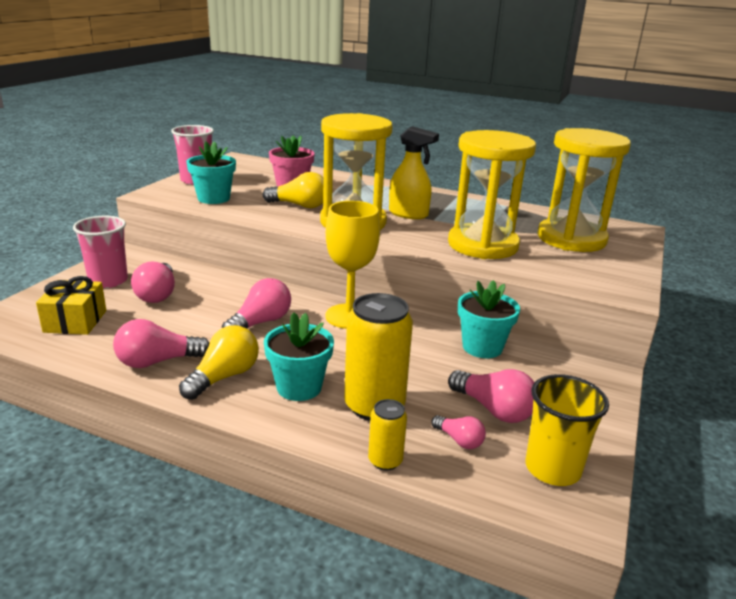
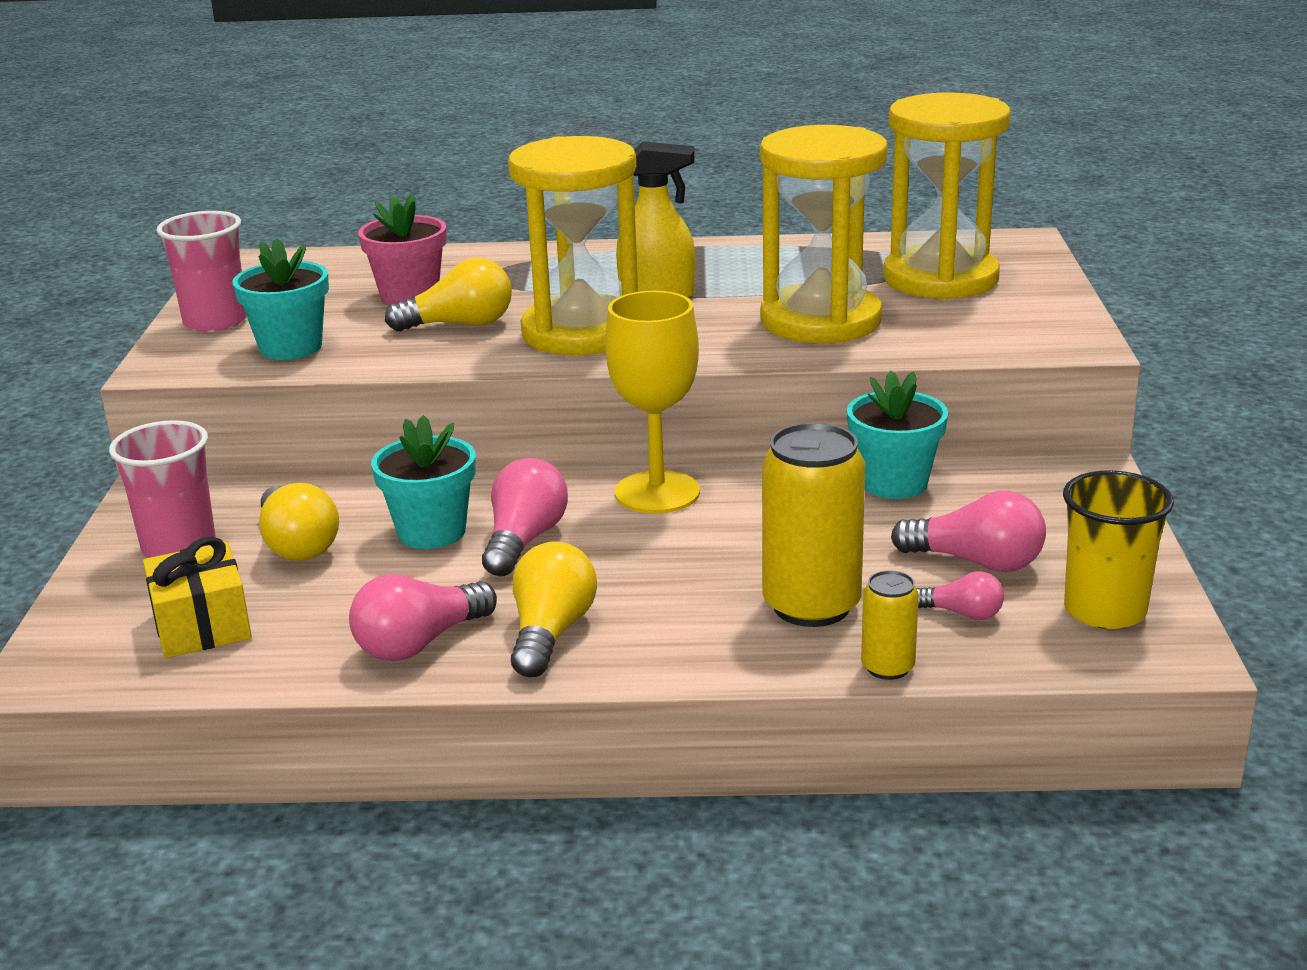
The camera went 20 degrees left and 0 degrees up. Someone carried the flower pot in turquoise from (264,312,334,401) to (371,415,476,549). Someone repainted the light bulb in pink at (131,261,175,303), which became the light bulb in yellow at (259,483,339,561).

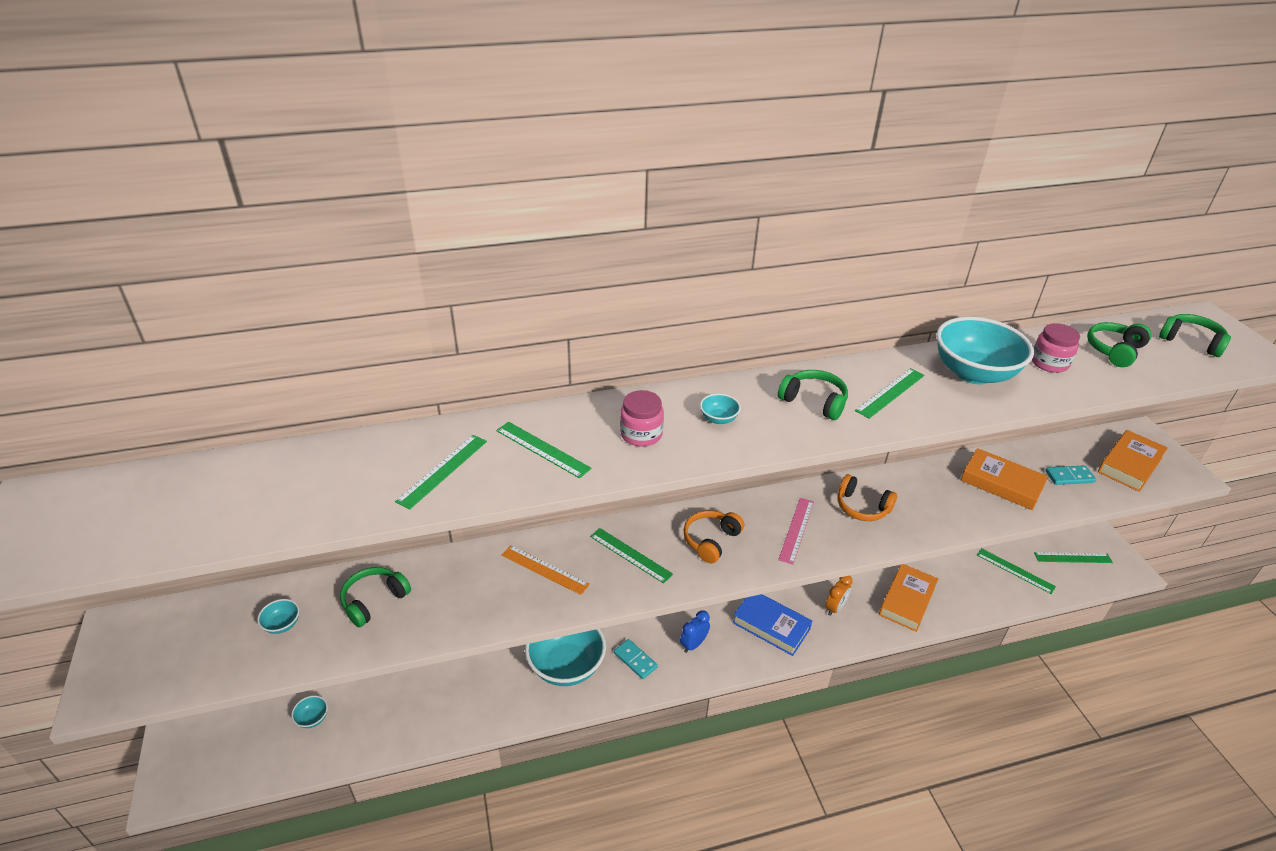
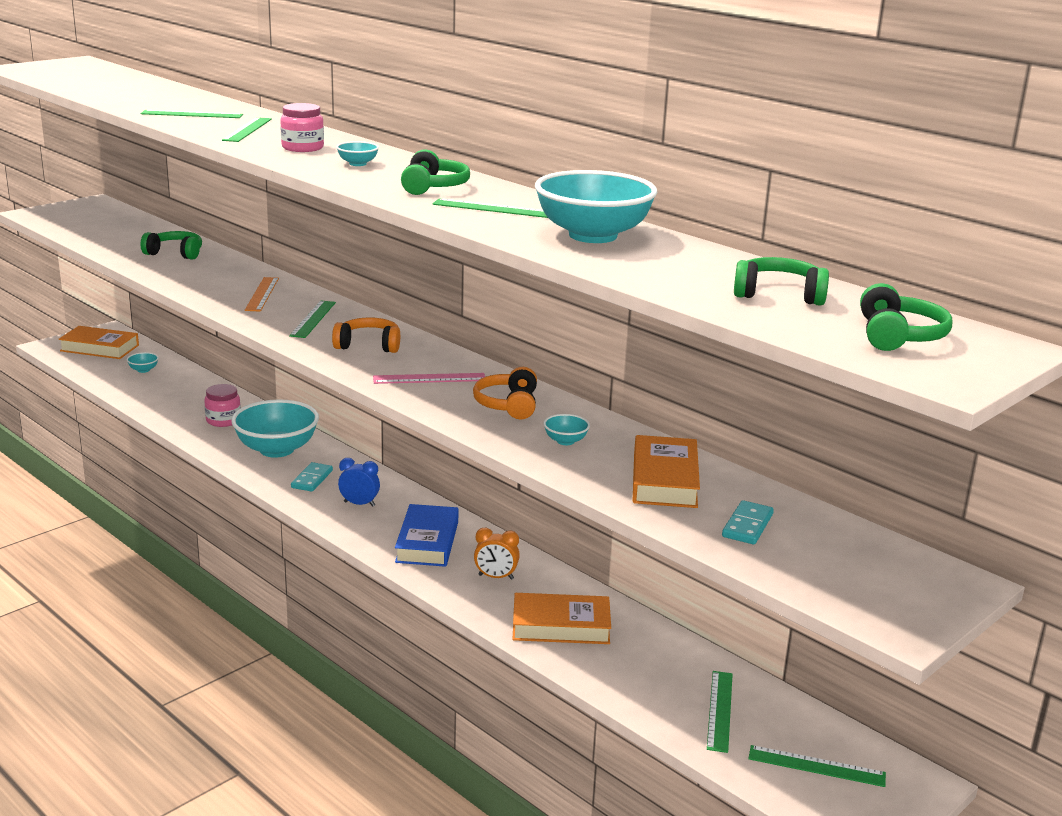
The camera went 60 degrees right and 15 degrees down. Someone carried the bowl in turquoise from (257,599,300,634) to (544,414,590,445). Someone carried the jar in pink from (1032,323,1080,373) to (205,384,241,427). Someone carried the book in orange from (1098,430,1168,492) to (58,326,139,359). Someone rotated the ruler in green at (1034,552,1113,563) by 45 degrees counterclockwise. Someone rotated the domino in turquoise at (1045,465,1096,485) by 60 degrees clockwise.

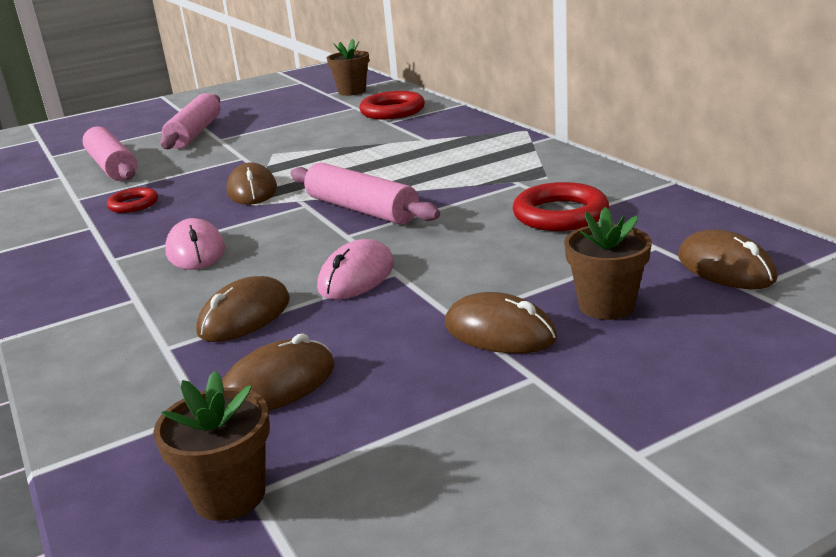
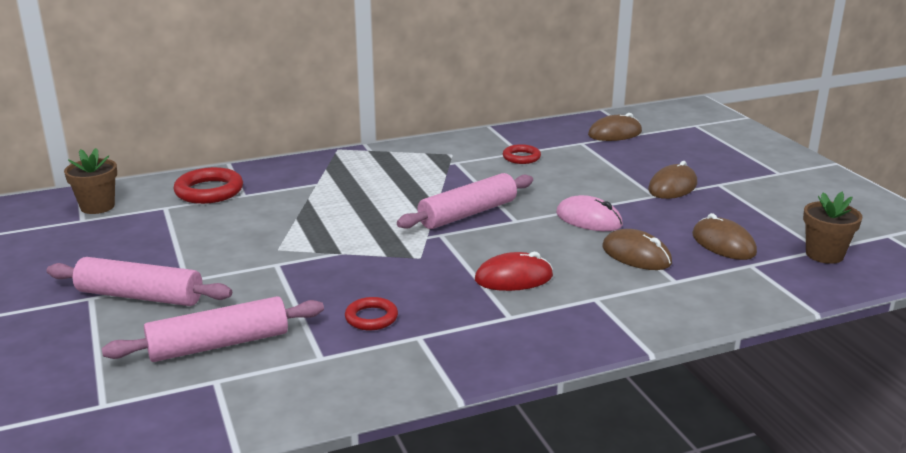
The camera went 85 degrees left and 0 degrees up. Someone took away the mouse in brown at (227,162,277,205). Someone took away the flower pot in brown at (564,207,652,320). Someone repainted the mouse in pink at (165,218,225,270), which became the mouse in red at (475,252,553,291). Someone scaled the ring in red at (513,182,609,231) by 0.61.

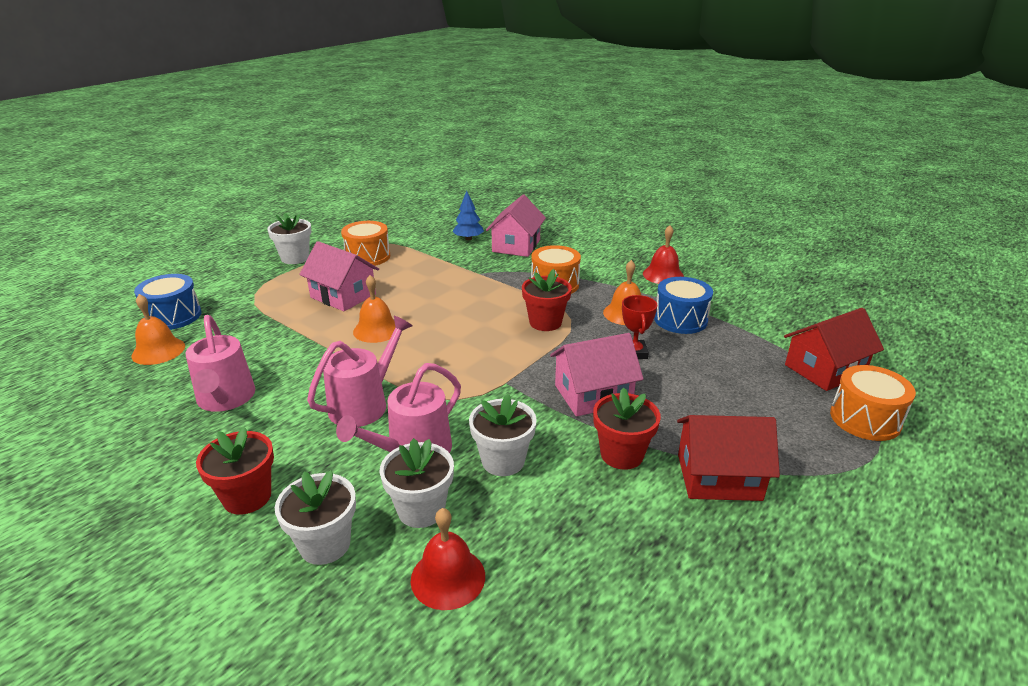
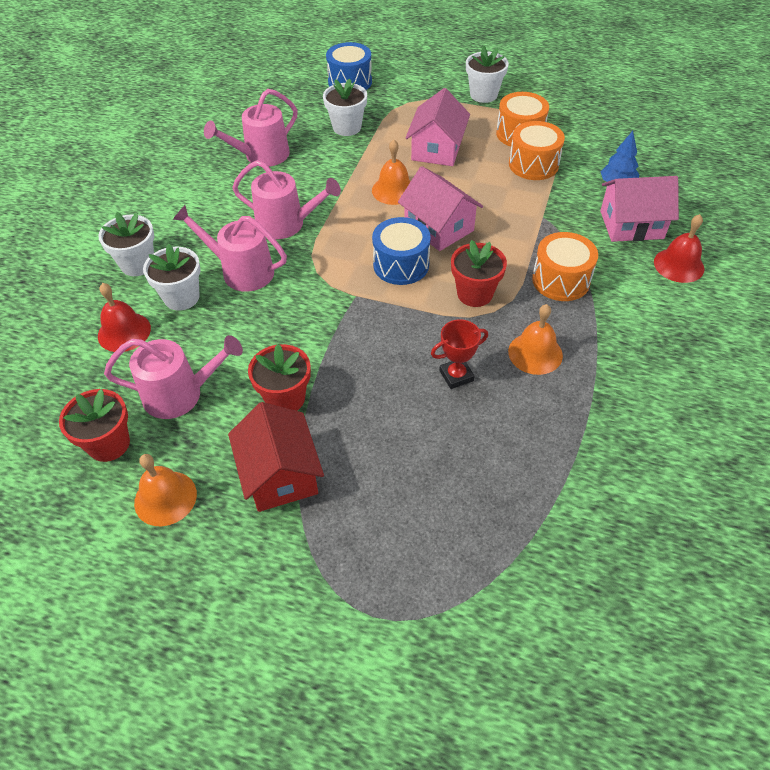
The camera went 70 degrees right and 20 degrees up. Someone took away the house in red at (784,308,884,391). Someone put down the watering can in pink at (104,335,243,419). Someone carried the bell in orange from (131,294,185,365) to (134,454,197,526). Someone carried the flower pot in red from (196,427,274,515) to (59,389,130,462). Someone carried the flower pot in white from (469,394,537,476) to (323,78,367,136). Someone carried the house in pink from (550,333,644,417) to (398,166,483,251). Someone carried the bell in red from (643,225,684,284) to (654,214,705,283). Someone carried the drum in blue from (654,277,713,334) to (372,217,431,285). Someone carried the drum in orange from (830,365,916,441) to (509,121,565,180).

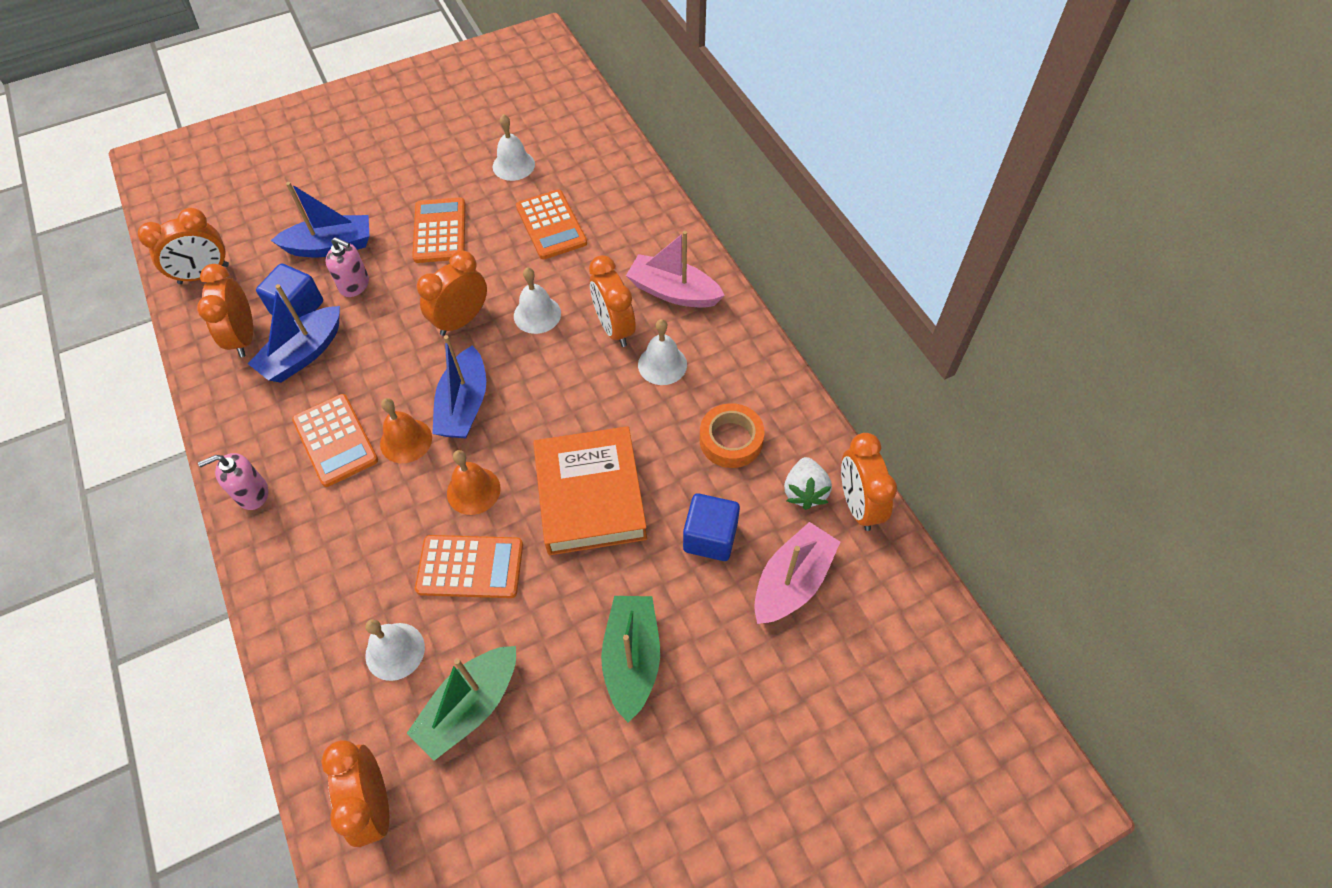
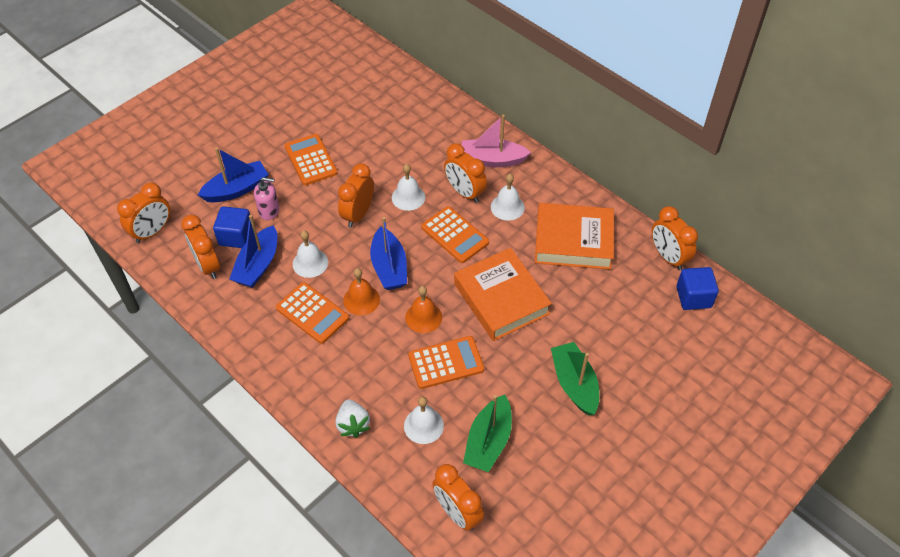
The camera went 20 degrees left and 5 degrees down. Someone took away the soap dispenser in pink at (198,453,268,510). Someone took away the boat in pink at (754,522,840,624). Someone carried the bell in white from (493,114,535,181) to (293,231,328,278). Someone carried the calculator in orange from (516,190,587,259) to (421,206,489,263). Someone carried the cube in blue from (683,493,740,561) to (676,267,719,310). Someone carried the strawberry in white from (784,457,832,510) to (336,399,370,438). Someone swapped the tape in orange at (700,403,765,468) for the book in orange at (535,203,614,270).

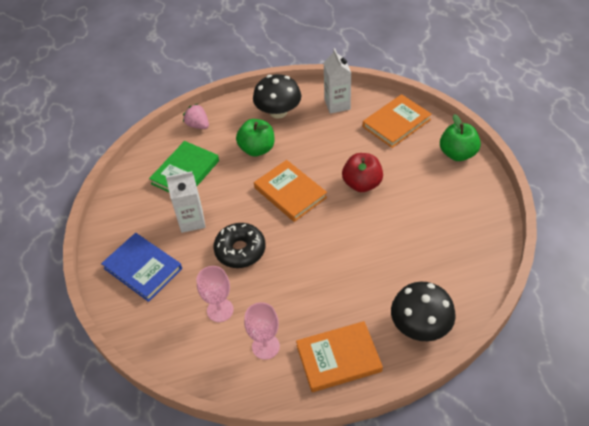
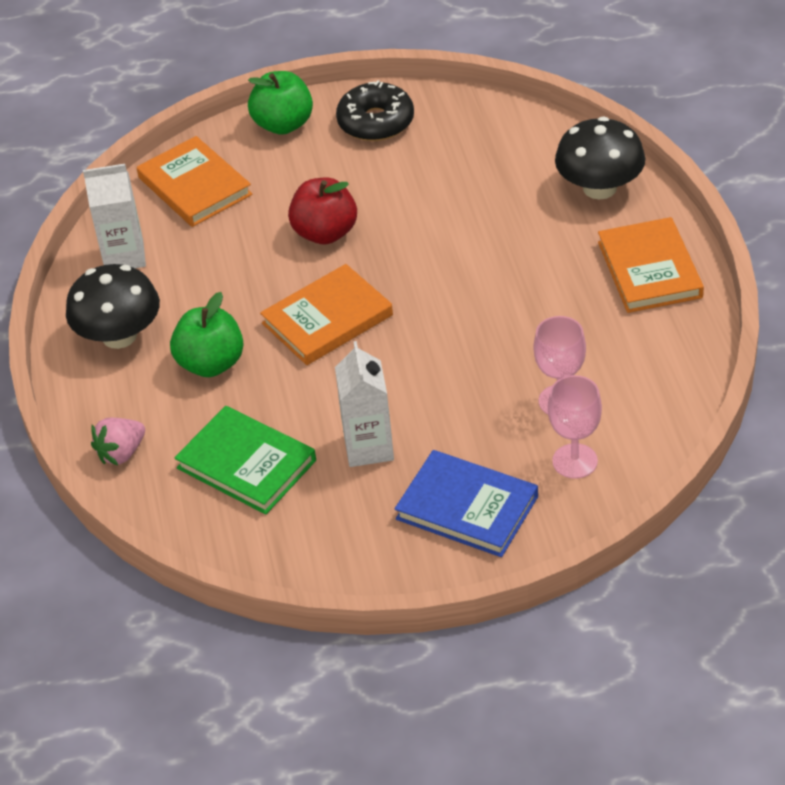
The camera went 85 degrees left and 5 degrees down. Someone carried the donut in black from (213,223,265,268) to (336,80,414,141). Someone carried the goblet in pink from (244,302,280,360) to (548,375,602,479). Someone rotated the book in blue at (101,233,182,302) by 75 degrees clockwise.

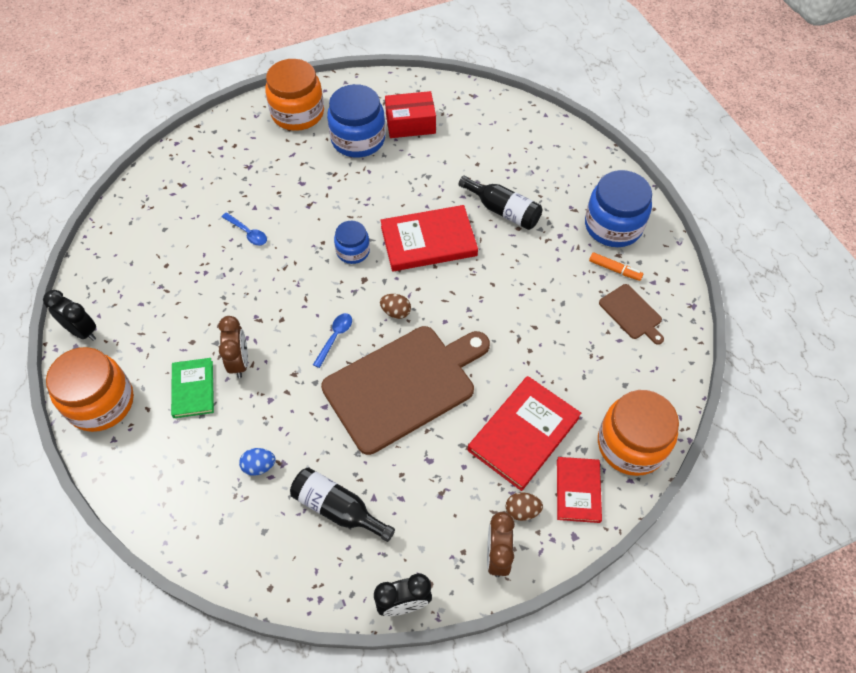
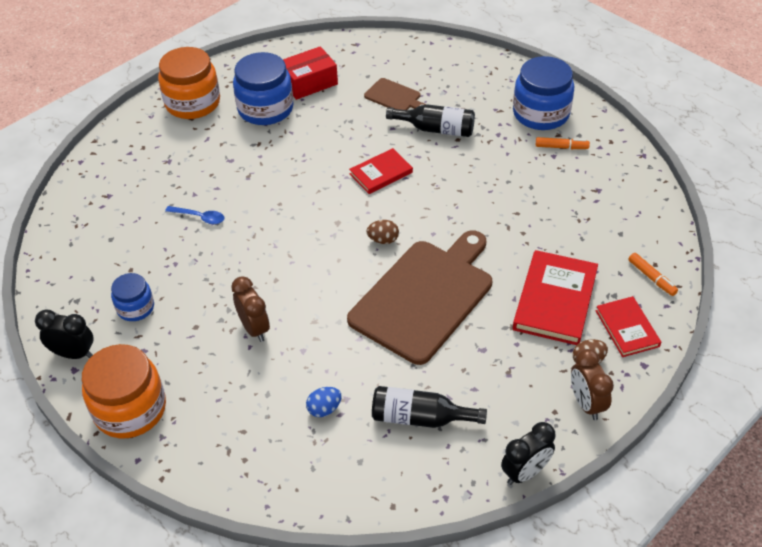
The camera went 20 degrees left and 10 degrees down. Someone took away the book in green at (171,358,214,418). Someone took away the spoon in blue at (313,313,352,368). Someone carried the jar in blue from (334,221,370,264) to (111,273,154,321). Someone carried the cutting board in brown from (599,284,664,345) to (364,78,426,110). Someone swapped the jar in orange at (598,390,679,476) for the marker in orange at (628,253,678,296). Someone scaled the book in red at (380,205,478,271) by 0.61.

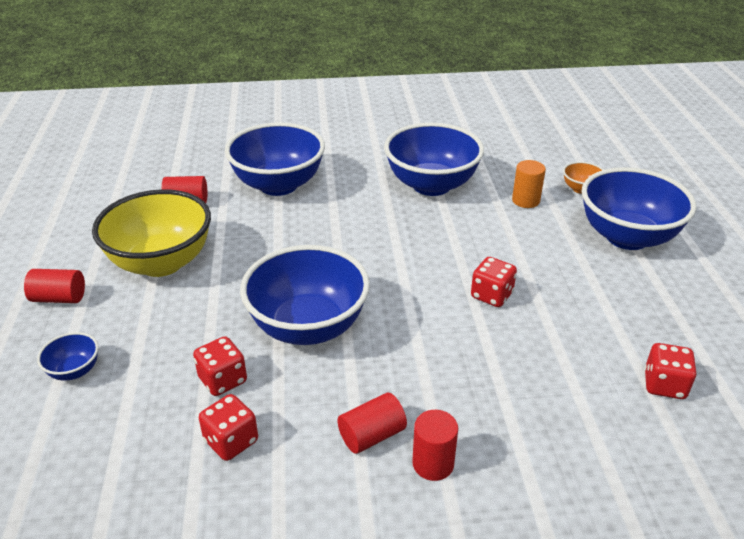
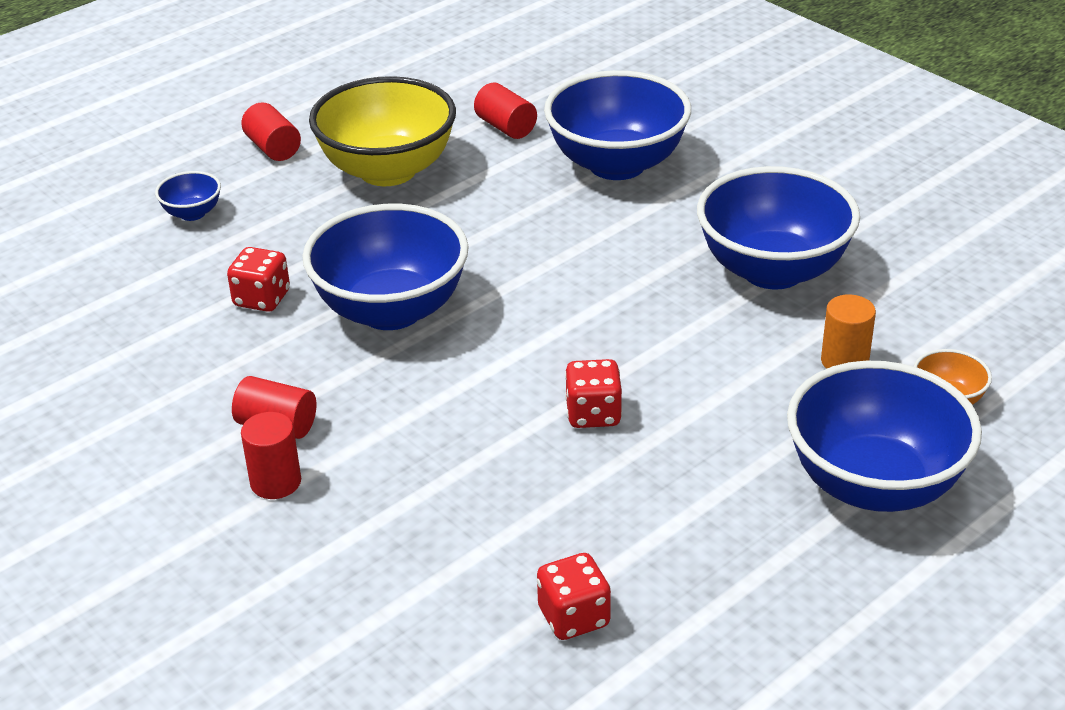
The camera went 55 degrees right and 0 degrees up. Someone took away the dice in red at (199,394,258,461).

